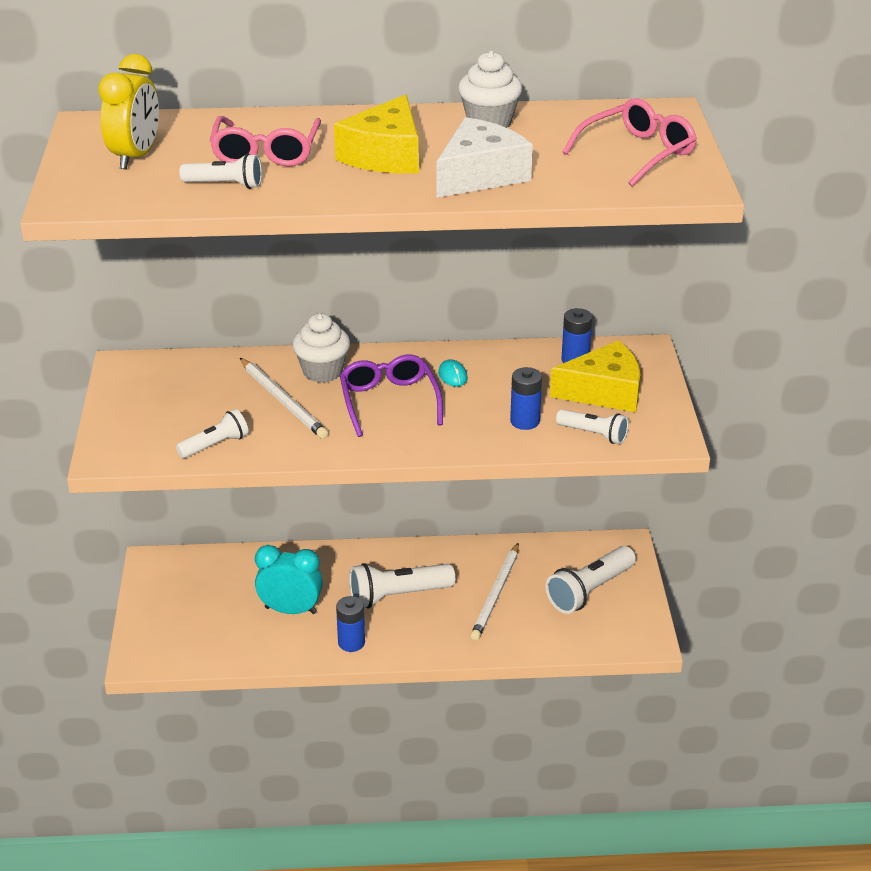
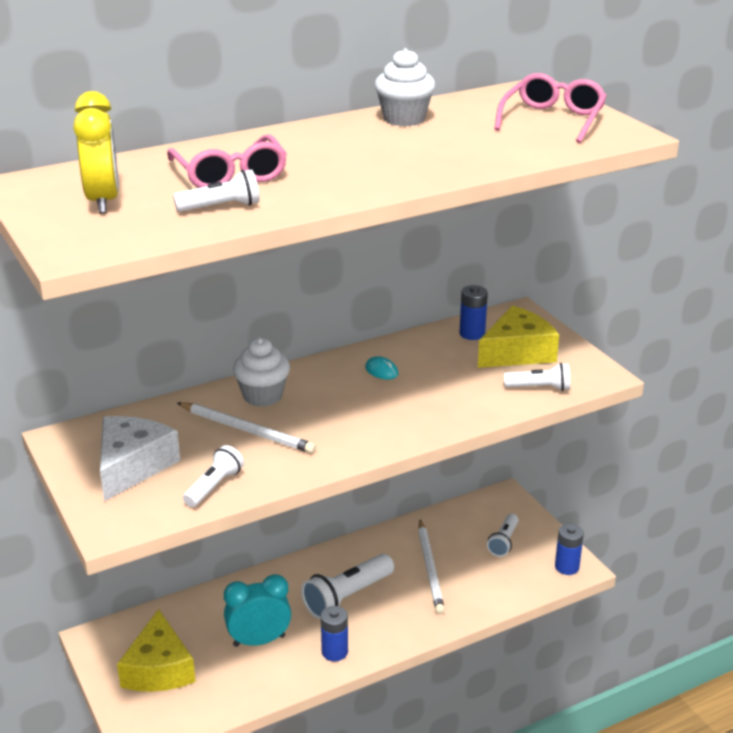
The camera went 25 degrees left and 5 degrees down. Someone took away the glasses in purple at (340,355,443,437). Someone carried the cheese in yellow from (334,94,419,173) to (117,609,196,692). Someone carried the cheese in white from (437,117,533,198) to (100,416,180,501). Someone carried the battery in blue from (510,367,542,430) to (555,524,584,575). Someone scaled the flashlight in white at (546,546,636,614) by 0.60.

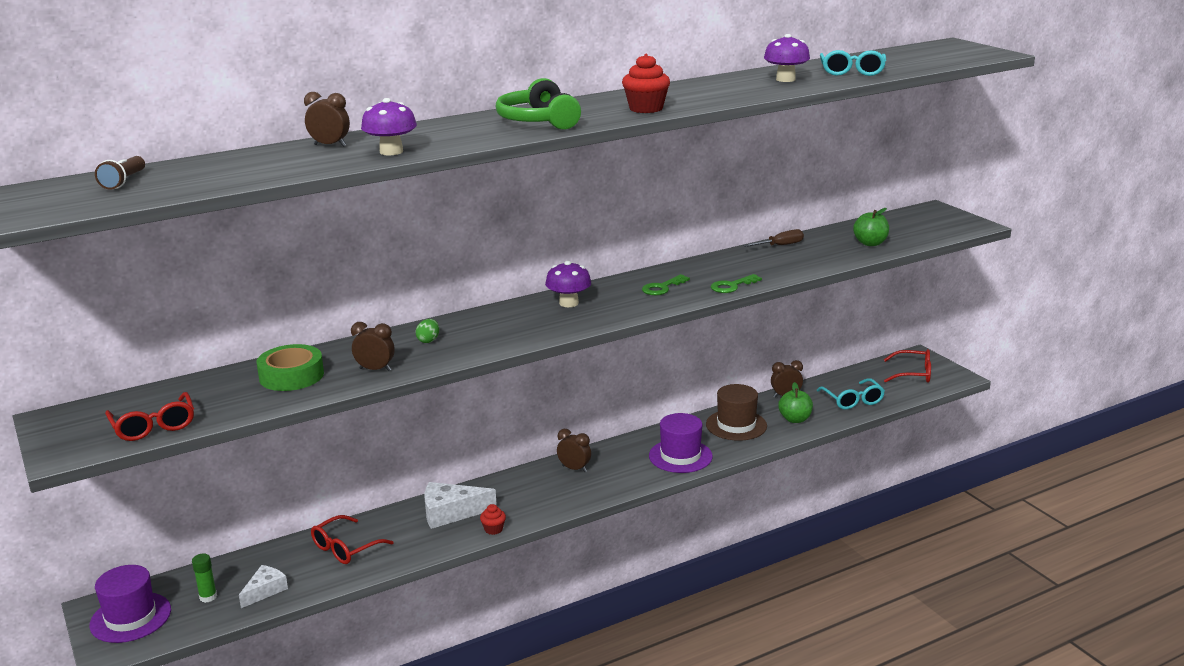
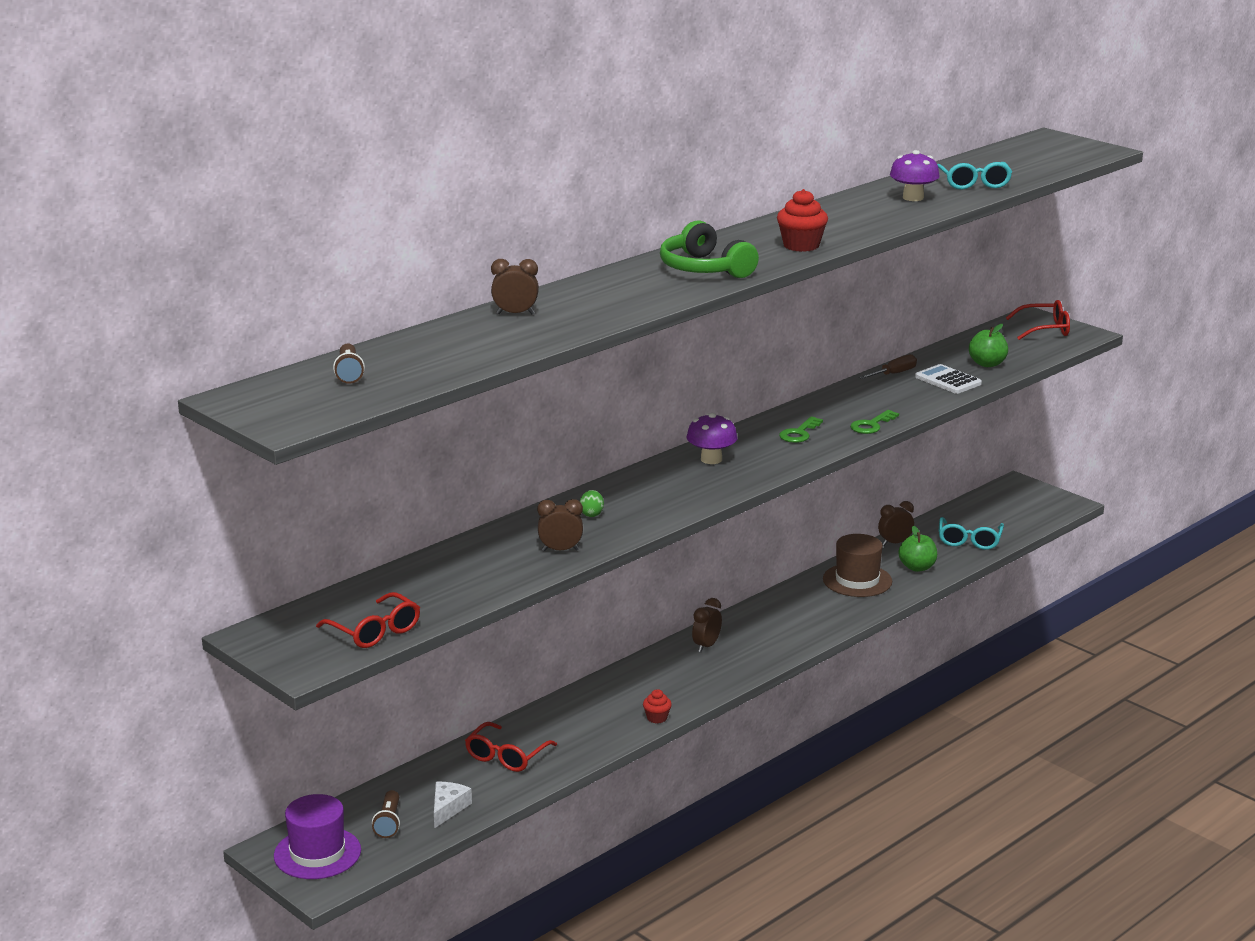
The camera went 15 degrees left and 0 degrees up. Someone took away the tape in green at (257,344,324,391). Someone took away the mushroom in purple at (361,98,417,155). Someone took away the cheese in white at (425,482,497,529). Someone took away the hat in purple at (649,413,713,473). Someone put down the calculator in white at (915,364,982,394). Someone carried the glasses in red from (884,349,931,383) to (1006,300,1070,340). Someone swapped the glue stick in green at (192,554,217,603) for the flashlight in brown at (372,790,400,838). Someone rotated the clock in brown at (557,429,591,472) by 75 degrees counterclockwise. Someone rotated the glasses in turquoise at (816,378,885,410) by 45 degrees clockwise.

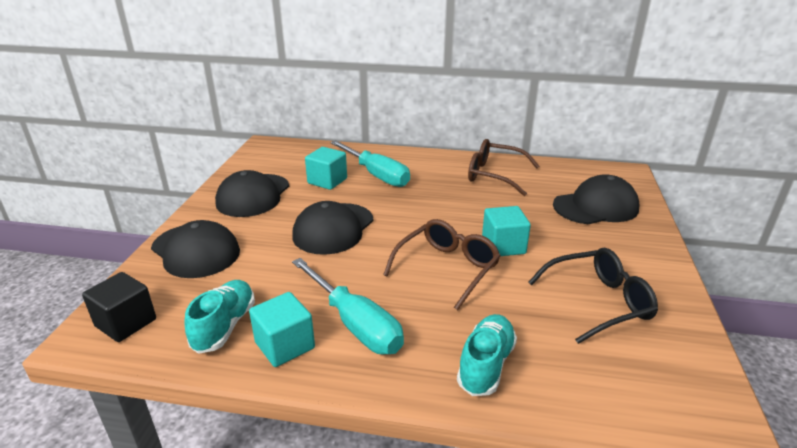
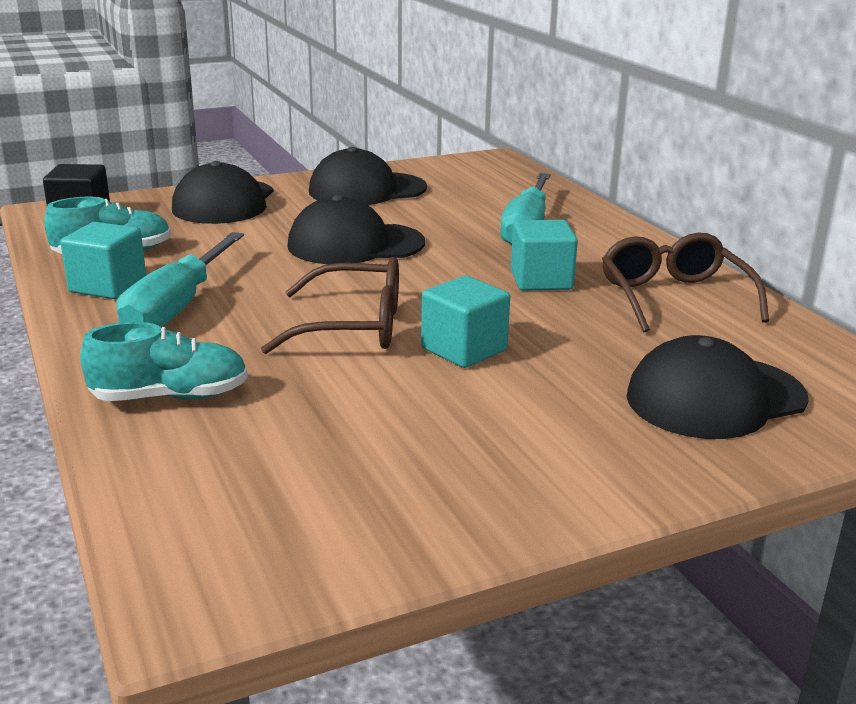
The camera went 55 degrees right and 5 degrees down. Someone took away the glasses in black at (528,248,658,344). Someone carried the cube in turquoise from (305,147,347,190) to (511,220,578,291). Someone rotated the cap in black at (553,174,639,224) by 120 degrees clockwise.

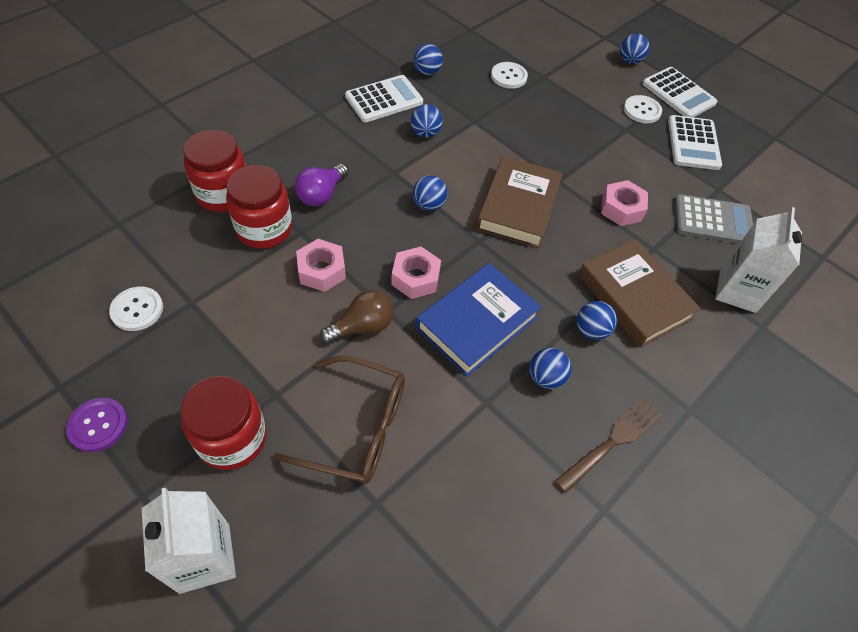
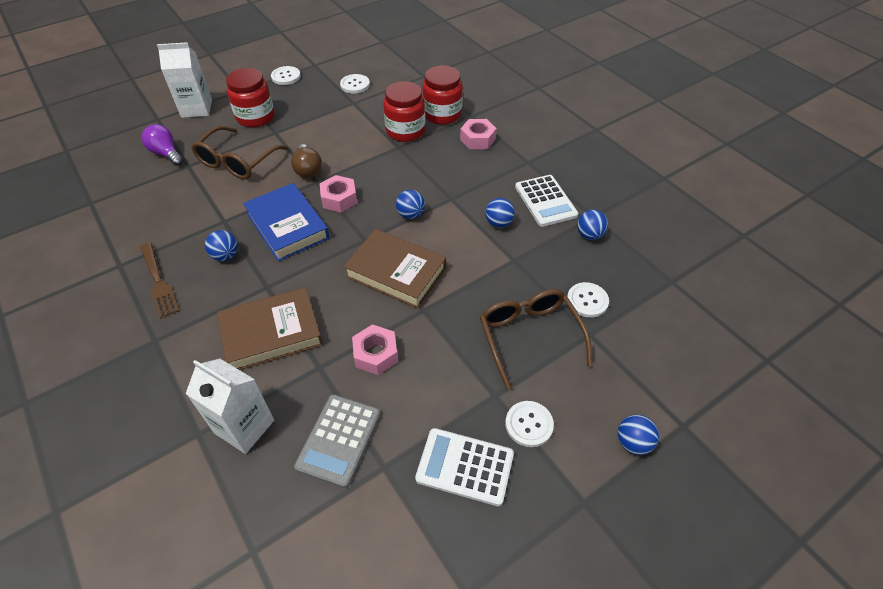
The camera went 105 degrees right and 5 degrees down. Someone took away the ball in blue at (577,301,617,340). Someone took away the calculator in white at (642,67,717,117). Someone put down the glasses in brown at (480,289,592,390). Someone carried the light bulb in purple from (295,164,349,206) to (141,124,183,166). Someone carried the nut in pink from (296,239,346,292) to (460,119,497,149). Someone repainted the button in purple at (66,398,128,452), which became the button in white at (271,66,301,85).

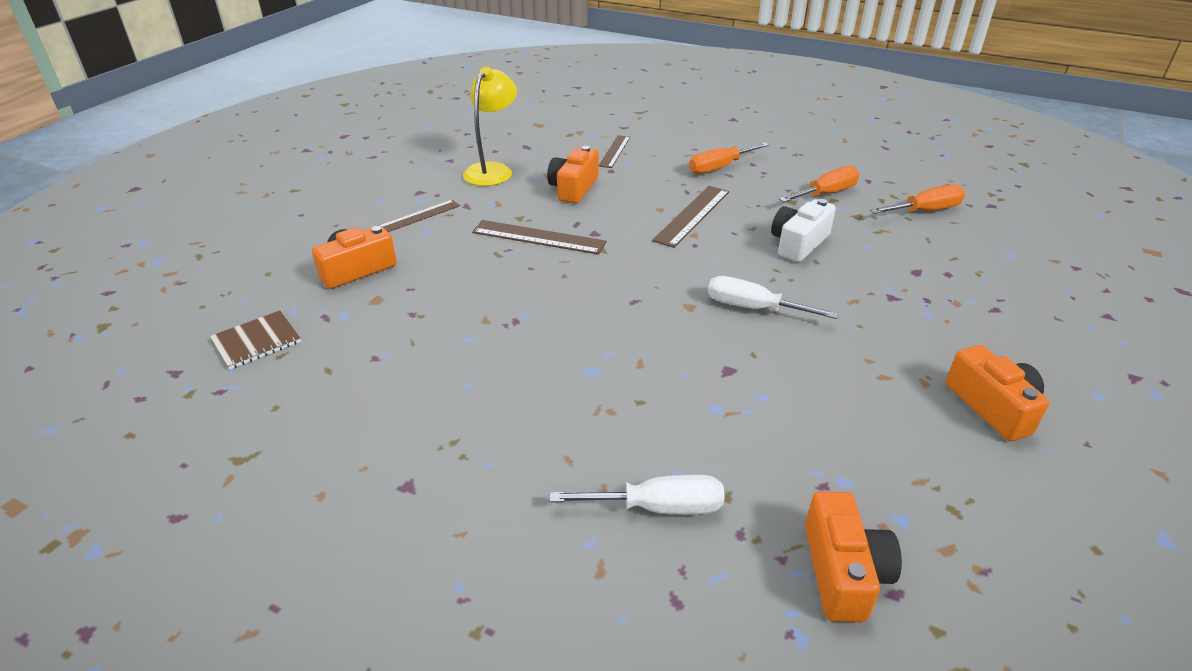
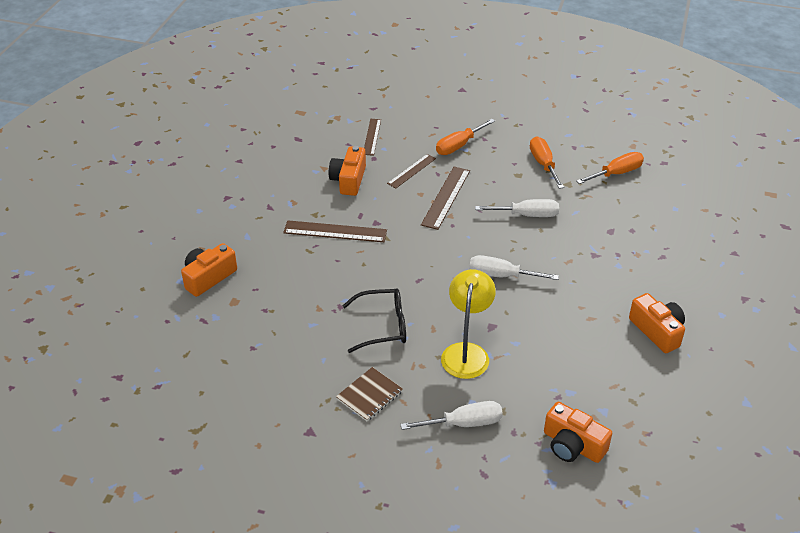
The camera went 10 degrees left and 5 degrees up. Someone put down the glasses in black at (342,288,406,353). Someone carried the notebook in brown from (210,311,301,370) to (336,367,403,421). Someone carried the ruler in brown from (379,200,460,232) to (387,154,436,188). Someone carried the lamp in yellow from (463,66,517,186) to (441,269,496,379). Someone swapped the camera in white at (771,199,836,262) for the screwdriver in white at (475,199,559,217). Someone rotated the screwdriver in orange at (779,166,860,202) by 60 degrees counterclockwise. Someone rotated the camera in orange at (805,491,902,622) by 135 degrees clockwise.

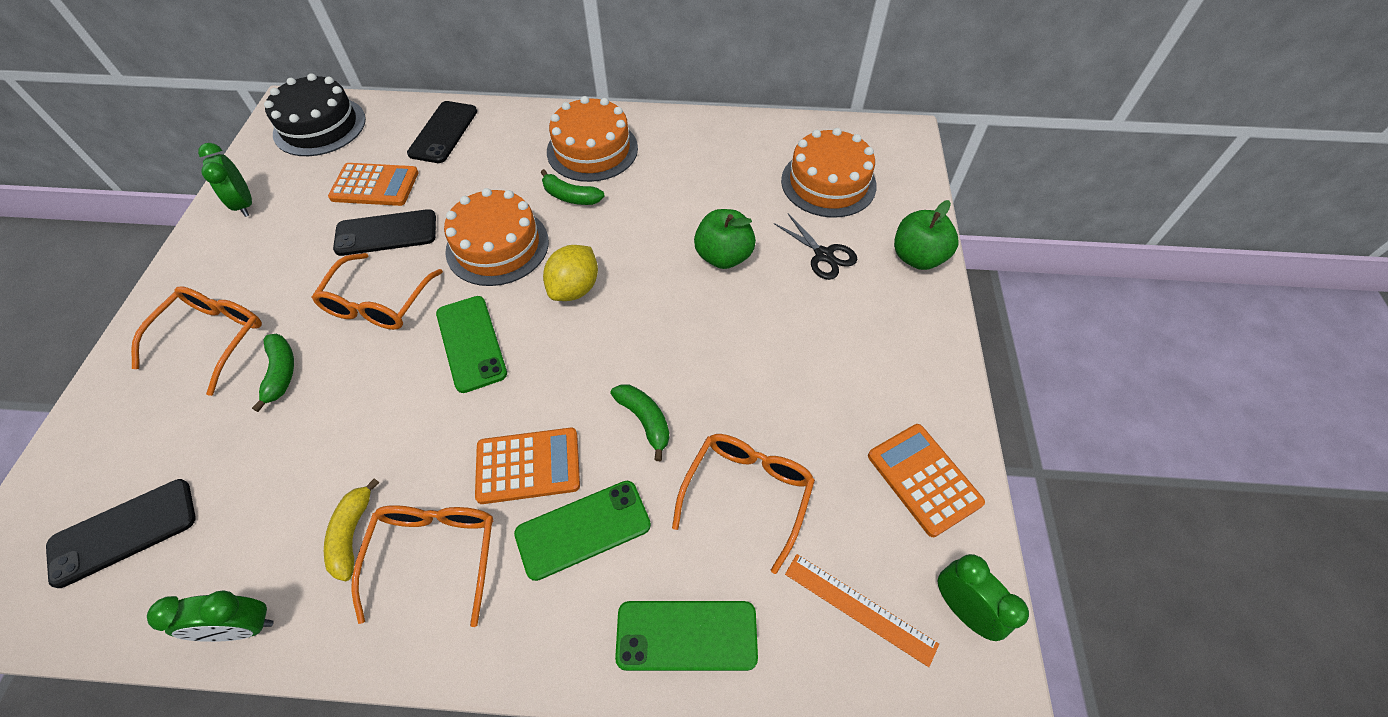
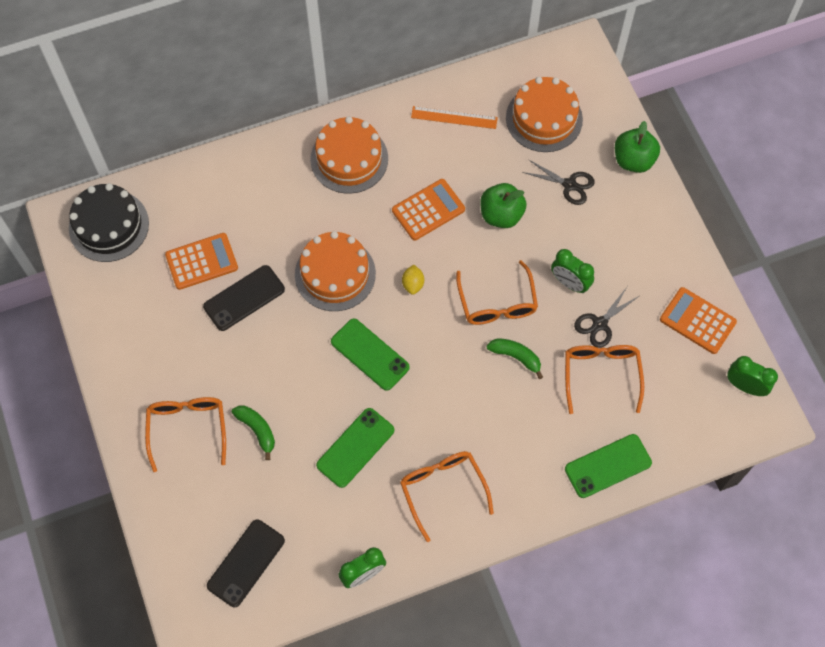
The camera went 25 degrees left and 10 degrees up. Someone took away the banana in yellow at (324,478,379,581). Someone took away the phone in black at (407,101,477,163). Someone took away the banana in green at (541,169,605,205). Someone put down the scissors in black at (574,287,639,348). Someone carried the clock in green from (198,143,252,217) to (551,249,594,293). Someone carried the glasses in orange from (311,253,443,330) to (456,260,538,325). Someone carried the calculator in orange from (475,428,580,504) to (392,179,465,240). Someone carried the phone in green from (514,481,651,581) to (316,408,394,488). Someone carried the ruler in orange from (785,554,939,667) to (411,106,498,129). Someone scaled the lemon in yellow at (543,245,598,301) by 0.59.

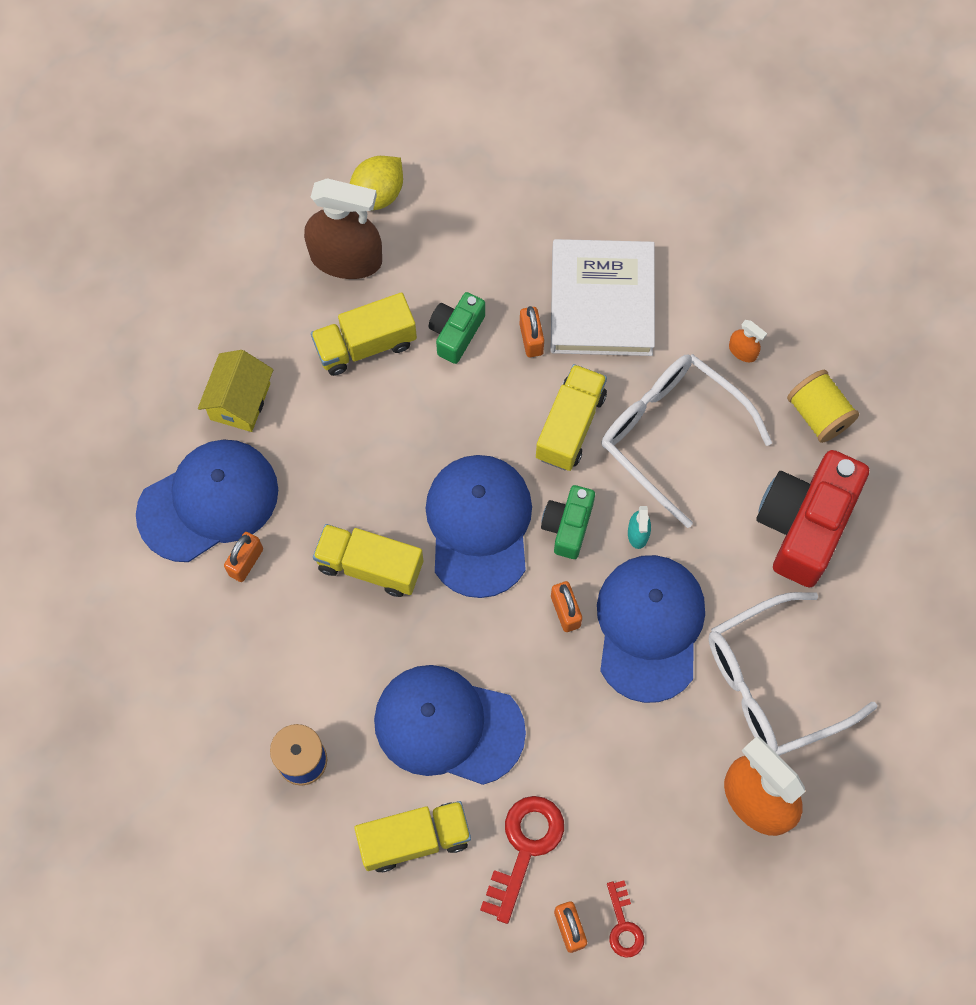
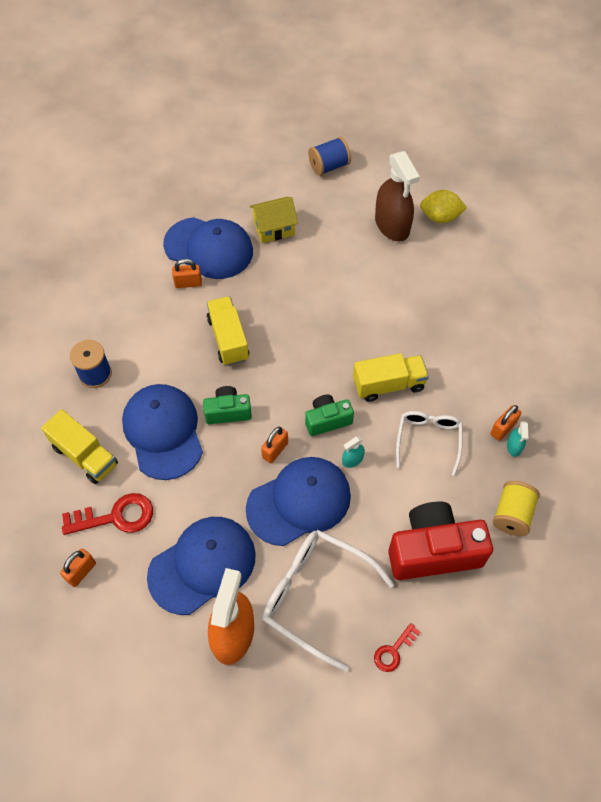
The camera went 55 degrees right and 10 degrees down. Someone took away the truck in yellow at (311,292,417,376). Someone took away the book in white at (550,239,655,356). Someone put down the spool in blue at (308,137,351,176). Someone carried the cap in blue from (426,455,532,598) to (147,517,256,615). Someone carried the camera in green from (429,292,485,364) to (203,386,252,424). Someone carried the padlock in orange from (520,306,544,357) to (490,405,521,441). Someone carried the key in red from (607,880,644,958) to (374,623,420,672). Someone repainted the spray bottle in orange at (729,320,767,362), which became the spray bottle in turquoise at (507,422,528,457). Someone scaled the glasses in white at (601,354,772,528) by 0.63.

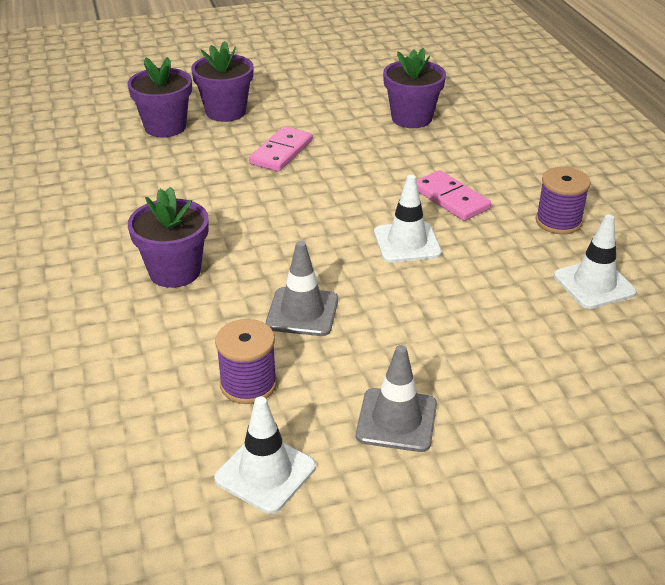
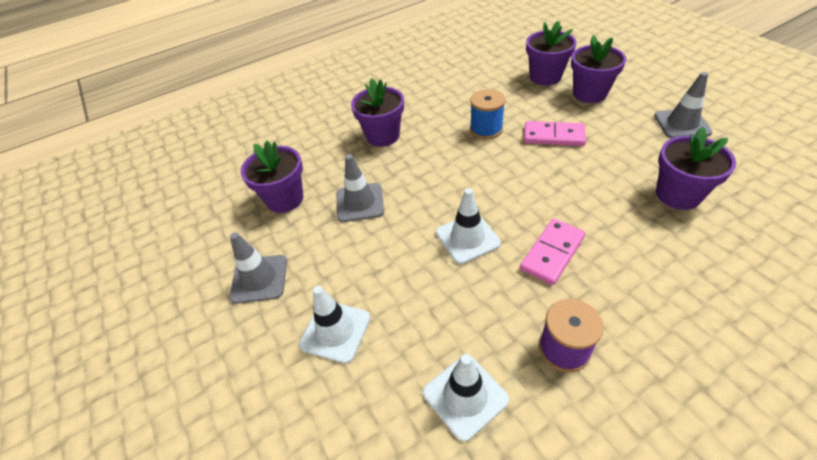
The camera went 80 degrees right and 10 degrees up. Someone put down the spool in blue at (470,89,505,139). Someone put down the traffic cone in grey at (654,72,712,139). Someone carried the traffic cone in white from (214,396,316,514) to (299,286,370,364). Someone swapped the spool in purple at (215,319,277,404) for the flower pot in purple at (241,141,303,213).

